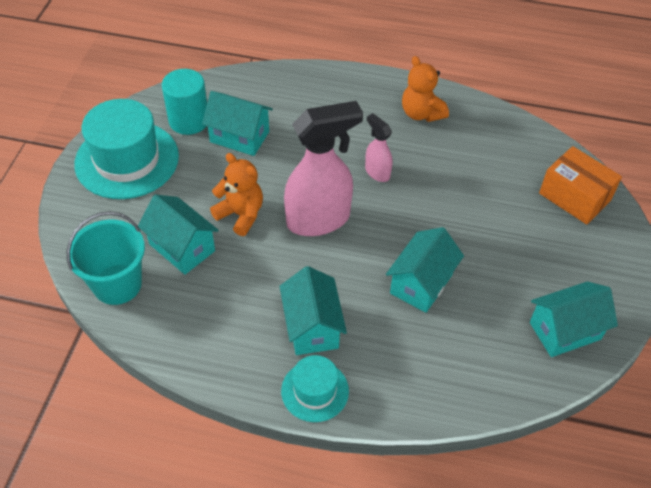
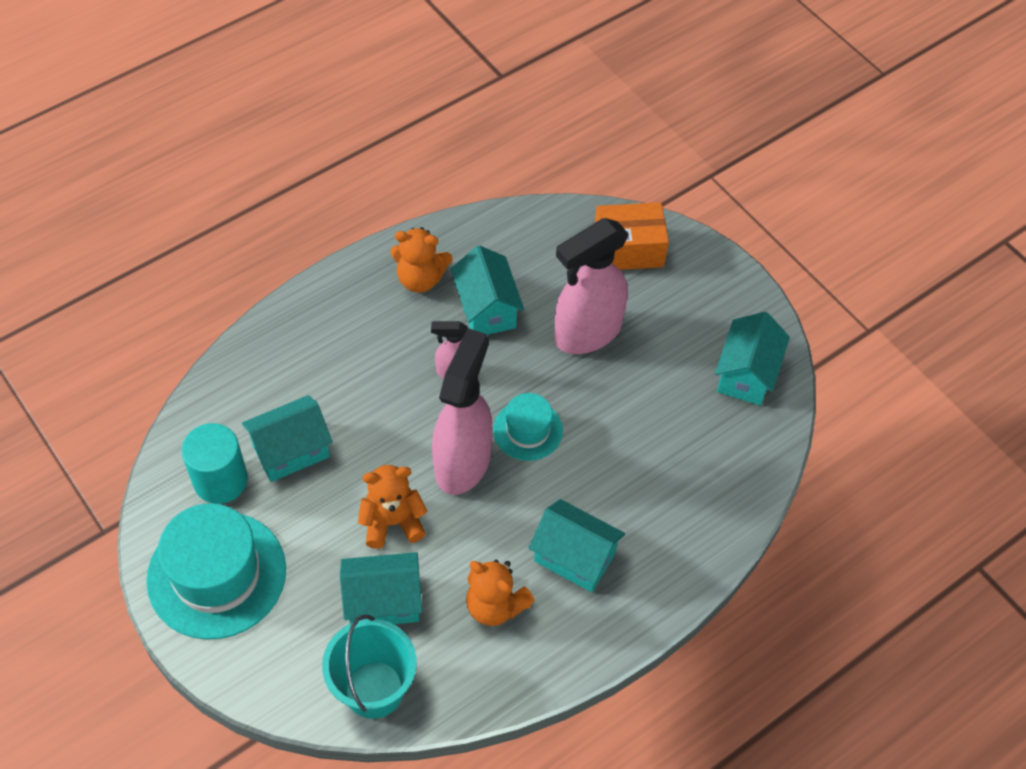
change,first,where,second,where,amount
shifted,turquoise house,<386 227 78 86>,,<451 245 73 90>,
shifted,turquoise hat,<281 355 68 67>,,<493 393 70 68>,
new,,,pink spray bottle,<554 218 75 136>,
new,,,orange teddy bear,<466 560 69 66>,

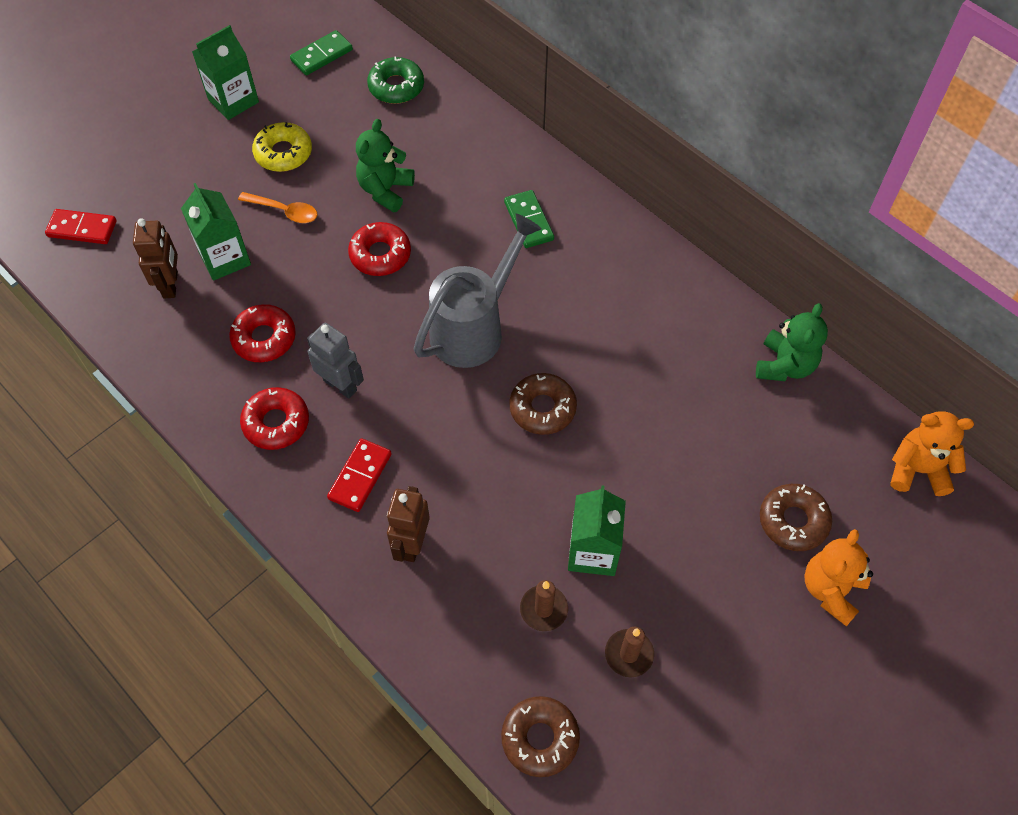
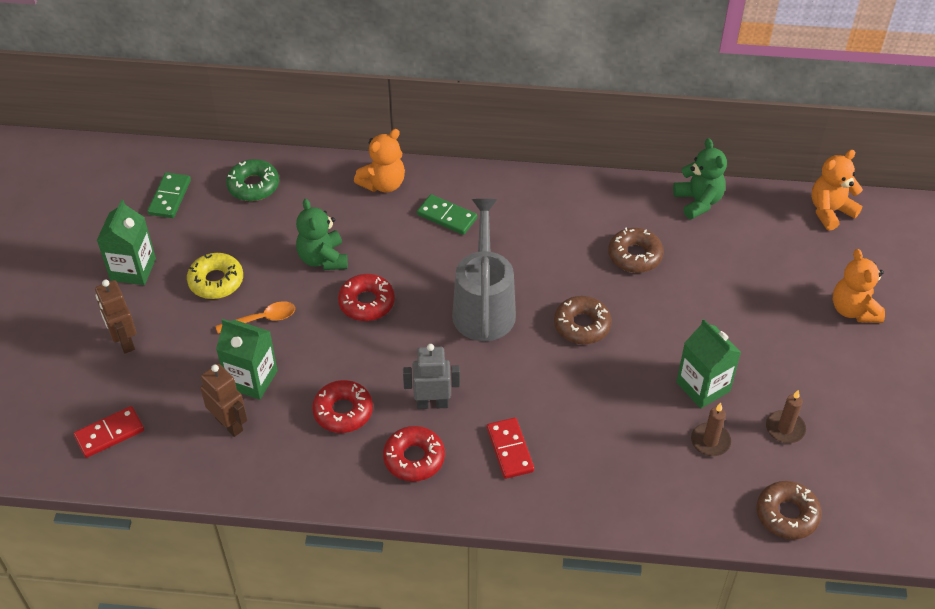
change,first,where,second,where,amount
shifted,brown donut,<760 484 72 67>,,<608 227 56 46>,
shifted,brown robot,<387 486 43 76>,,<95 280 41 74>,
new,,,orange teddy bear,<354 129 51 64>,

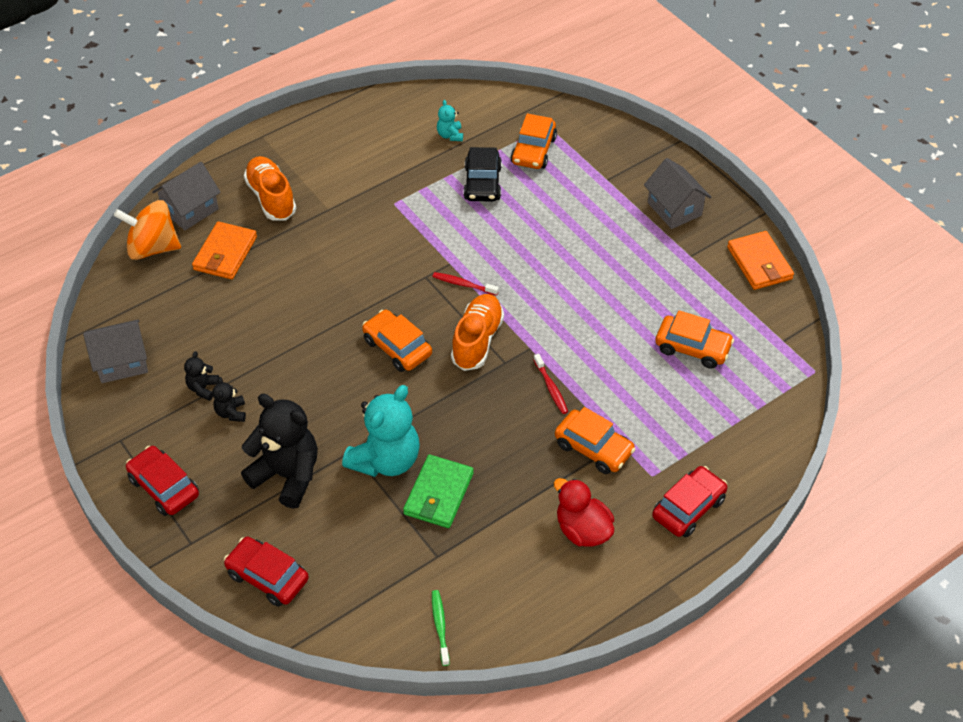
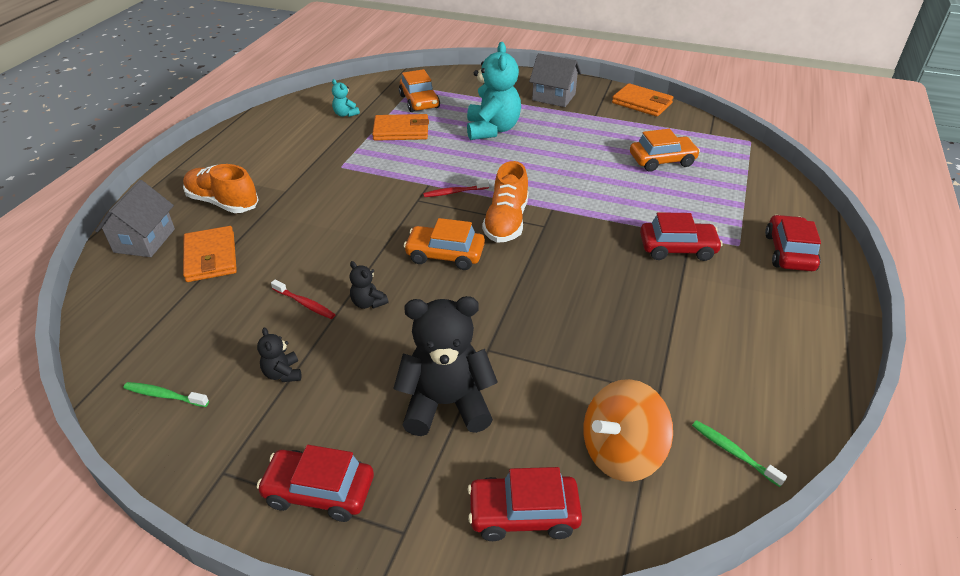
change,first,where,second,where,amount
swapped,black car,<463 147 39 55>,orange wallet,<372 114 57 27>,
shifted,orange spinning top,<114 200 67 60>,,<583 379 90 103>,
rotated,orange shoe,<451 294 53 77>,,<482 161 47 82>,150 degrees counterclockwise
swapped,grey house,<83 320 65 63>,green toothbrush,<123 382 86 25>,
shifted,red toothbrush,<534 354 34 60>,,<271 280 65 39>,
shifted,black teddy bear,<213 377 33 45>,,<350 261 38 48>,
shifted,turquoise teddy bear,<342 385 78 92>,,<467 42 54 98>,
repainted,orange car,<555 407 80 67>,red car,<640 212 83 49>,
gone,green wallet,<403 455 71 73>,,,
gone,red duck,<554 478 61 69>,,,

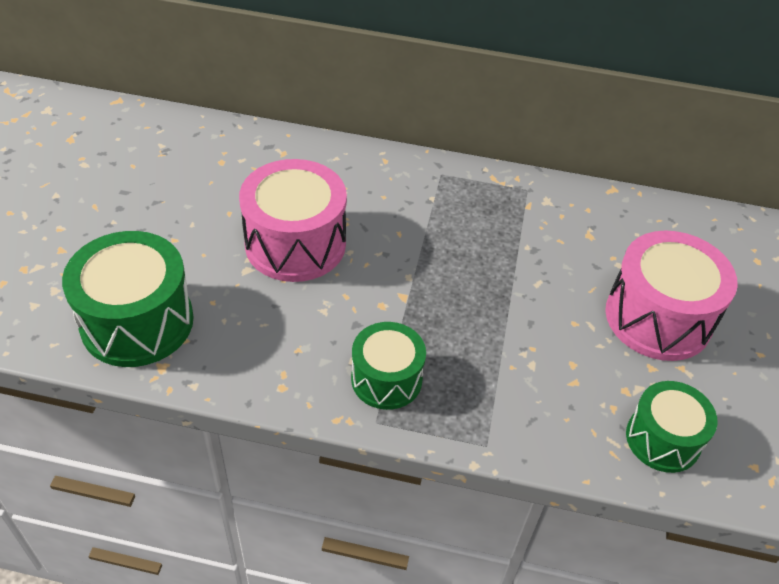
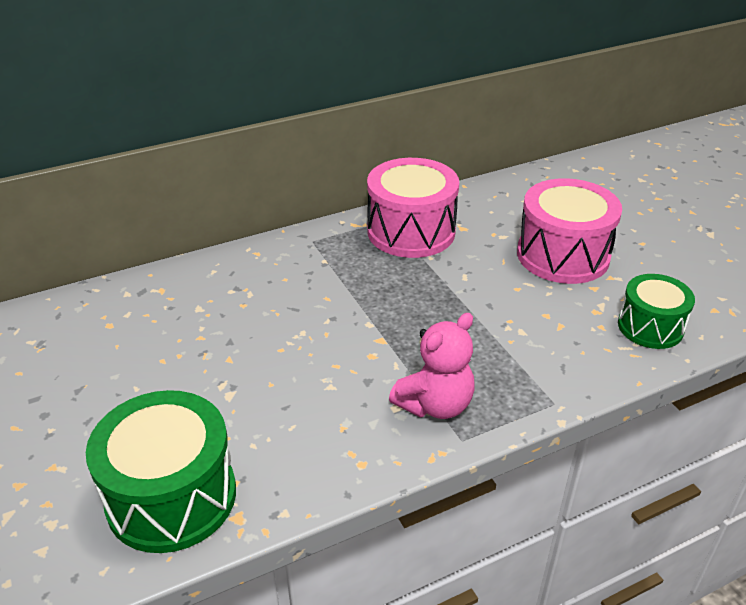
change,first,where,second,where,amount
shifted,pink drum,<239 159 108 123>,,<367 158 92 100>,
swapped,green drum,<351 322 75 88>,pink teddy bear,<389 313 86 106>,

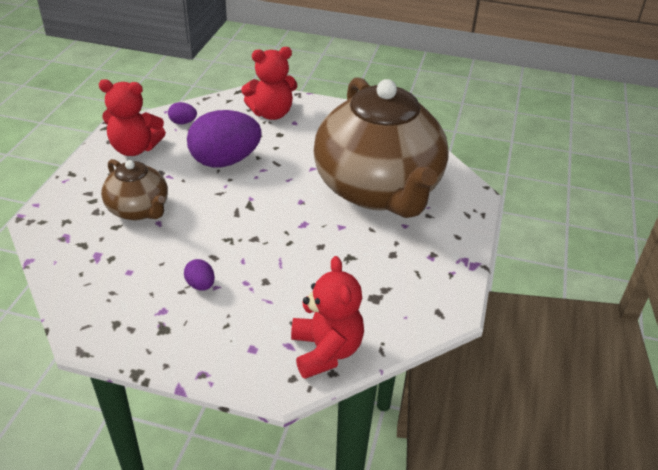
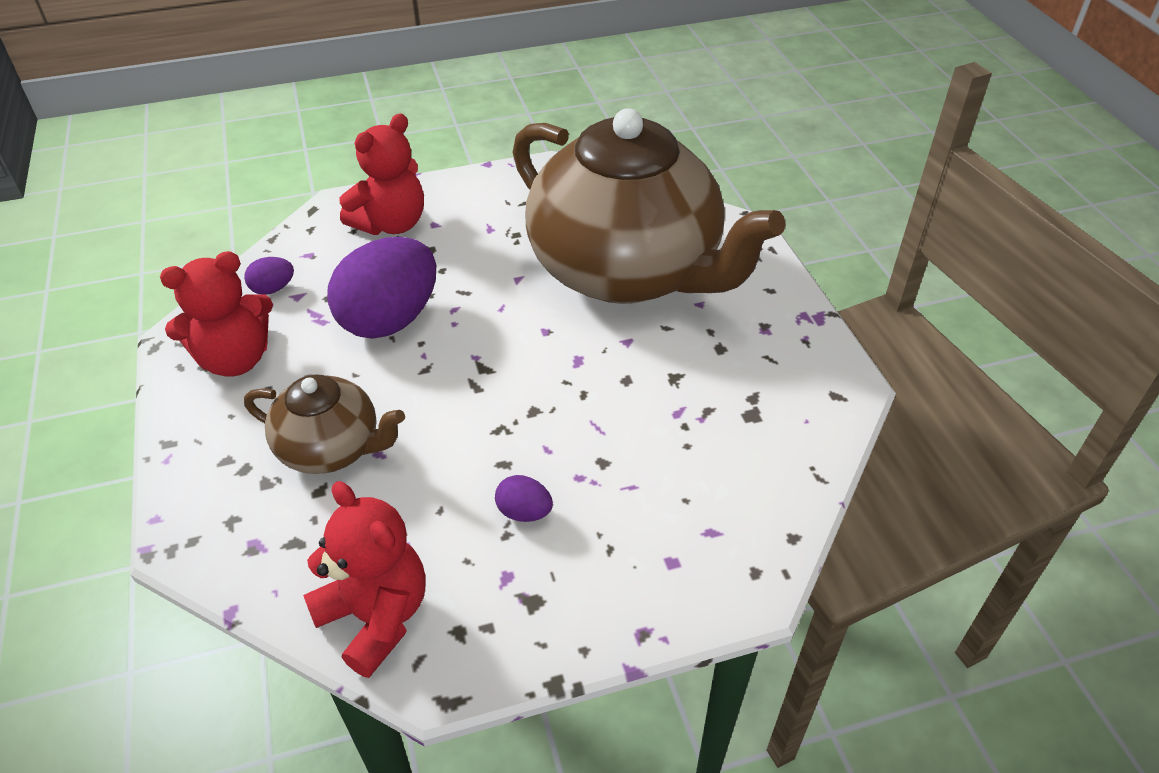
change,first,where,second,where,amount
shifted,red teddy bear,<291 256 73 123>,,<303 481 123 197>,

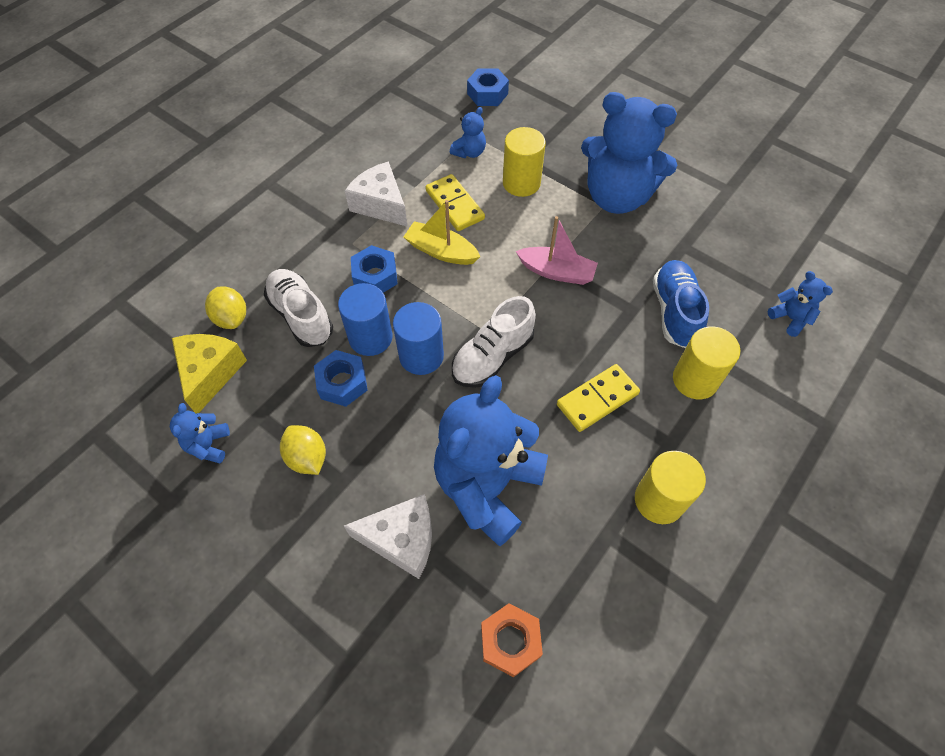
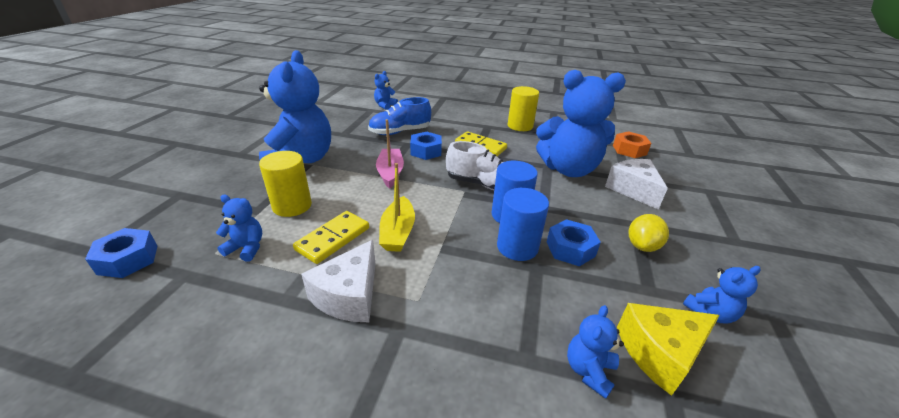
change,first,where,second,where,amount
shifted,blue nut,<351 245 47 48>,,<410 132 32 28>,
gone,white shoe,<264 269 69 78>,,,
swapped,yellow lemon,<205 286 41 43>,blue teddy bear,<567 305 57 94>,
gone,yellow cylinder,<673 326 67 73>,,,

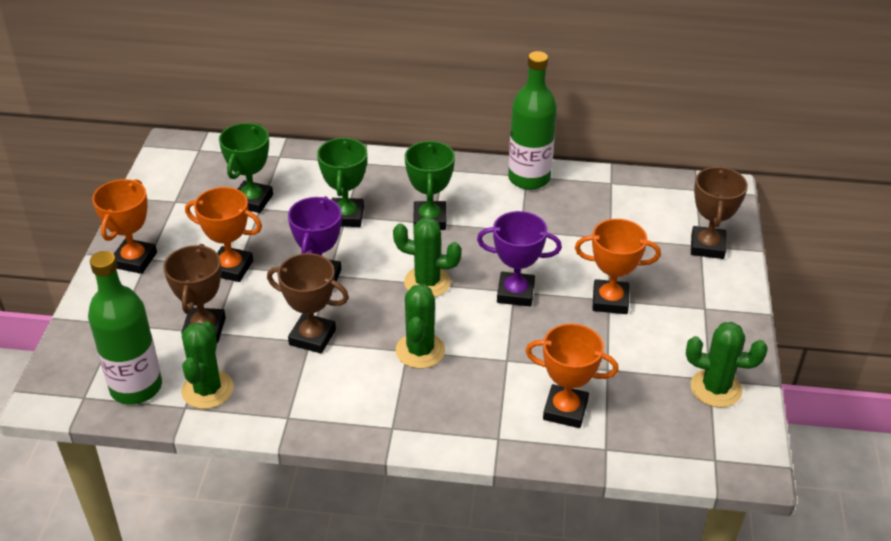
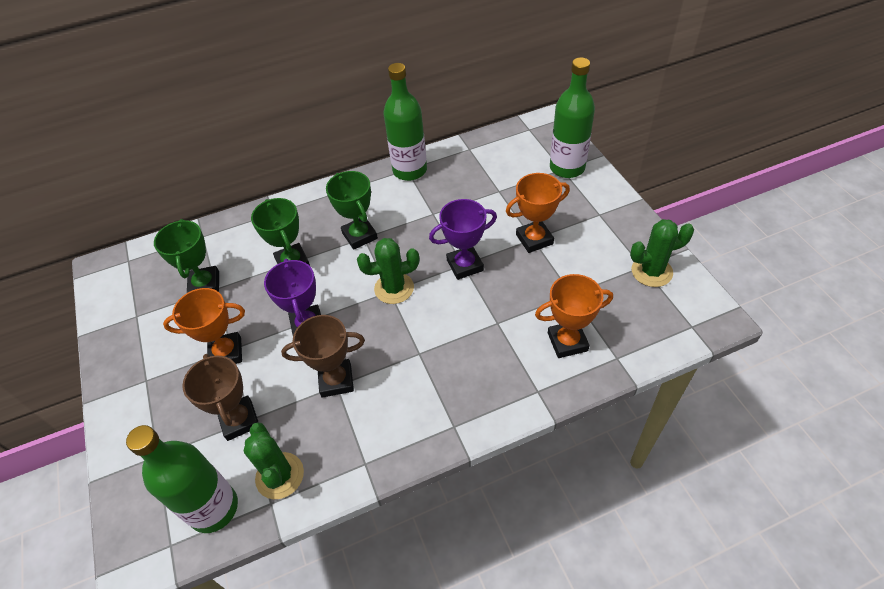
change,first,where,second,where,amount
swapped,brown trophy,<691 167 57 92>,green bottle,<550 57 45 121>,
gone,orange trophy,<92 179 65 95>,,,
gone,green cactus,<396 284 49 85>,,,

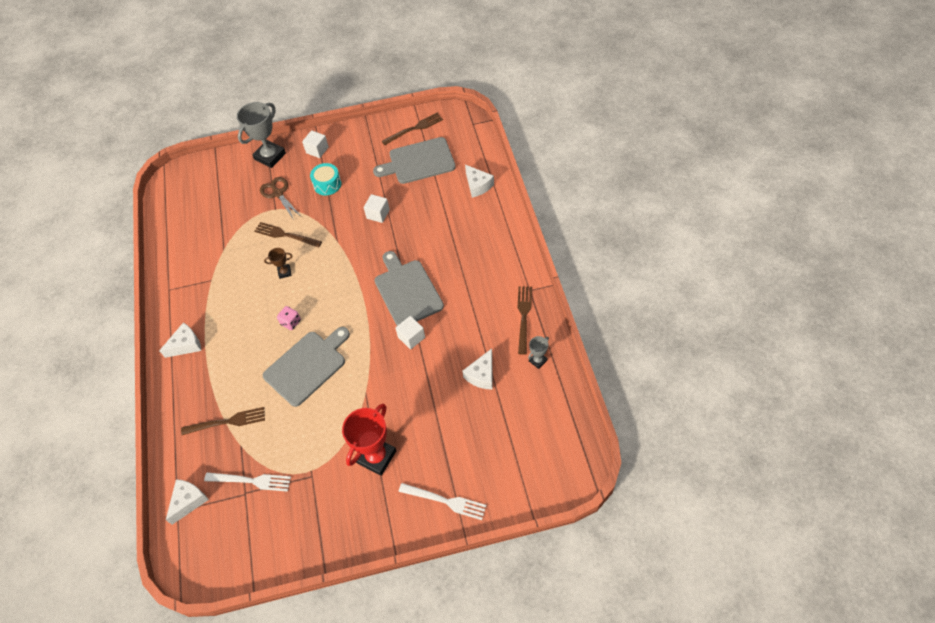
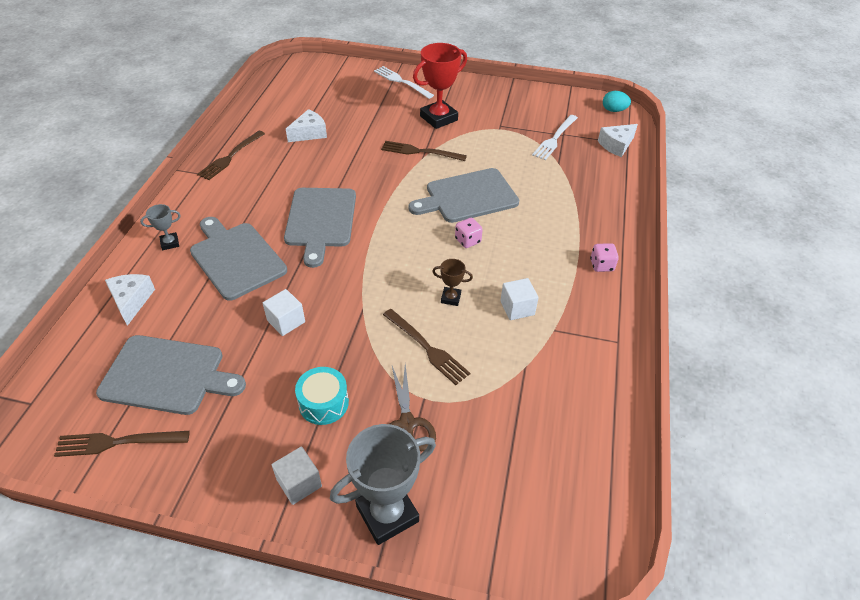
change,first,where,second,where,amount
shifted,white cube,<395 316 30 33>,,<500 278 39 42>,
swapped,white cheese,<159 323 42 35>,pink dice,<590 243 29 29>,
shifted,grey trophy,<528 336 21 33>,,<140 204 41 46>,
shifted,brown fork,<181 407 84 28>,,<381 141 86 20>,
rotated,white fork,<204 472 87 20>,,<532 115 46 45>,90 degrees counterclockwise
new,,,turquoise egg,<603 91 28 21>,
new,,,grey cutting board,<190 217 97 84>,

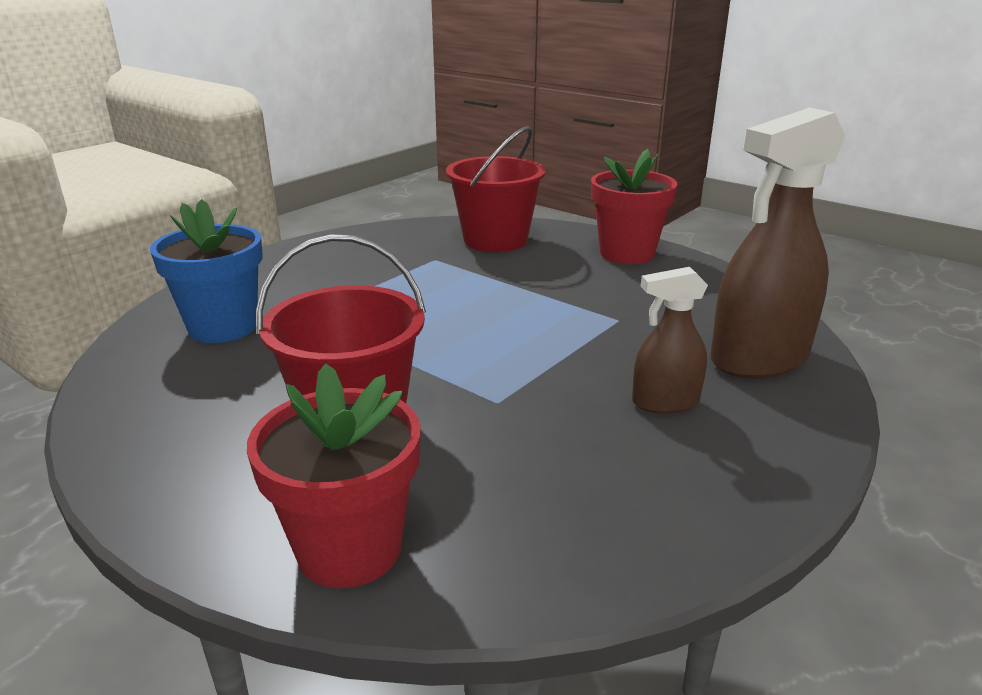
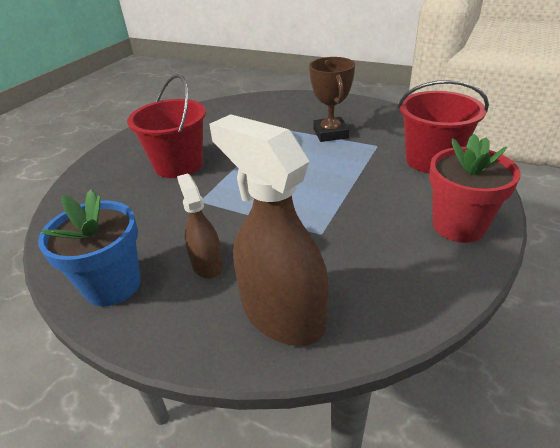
change,first,where,second,where,amount
shifted,blue flower pot,<150 199 113 144>,,<38 189 103 117>,
gone,red flower pot,<247 363 174 225>,,,
new,,,brown trophy,<309 57 46 85>,

